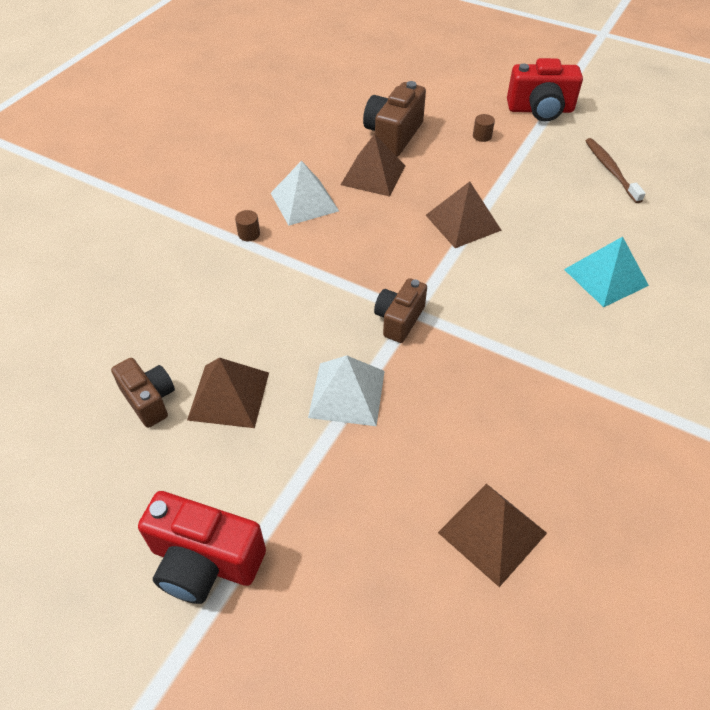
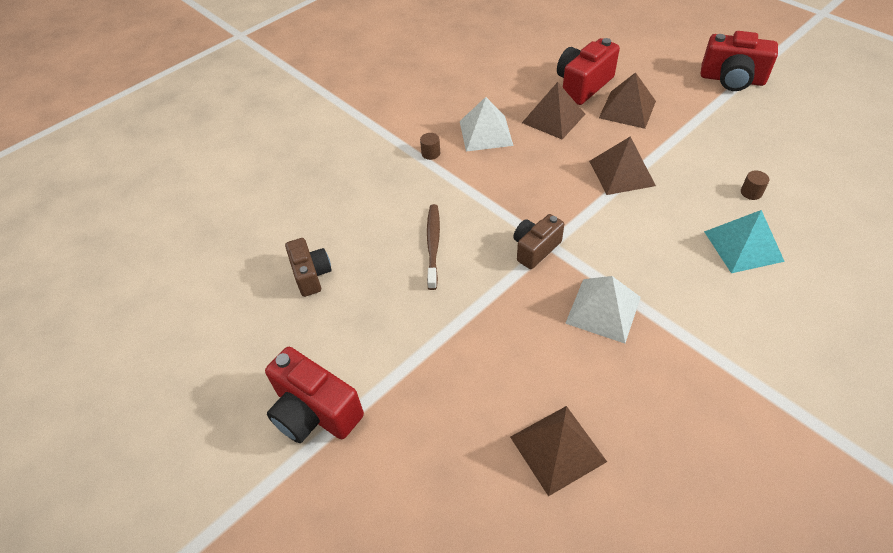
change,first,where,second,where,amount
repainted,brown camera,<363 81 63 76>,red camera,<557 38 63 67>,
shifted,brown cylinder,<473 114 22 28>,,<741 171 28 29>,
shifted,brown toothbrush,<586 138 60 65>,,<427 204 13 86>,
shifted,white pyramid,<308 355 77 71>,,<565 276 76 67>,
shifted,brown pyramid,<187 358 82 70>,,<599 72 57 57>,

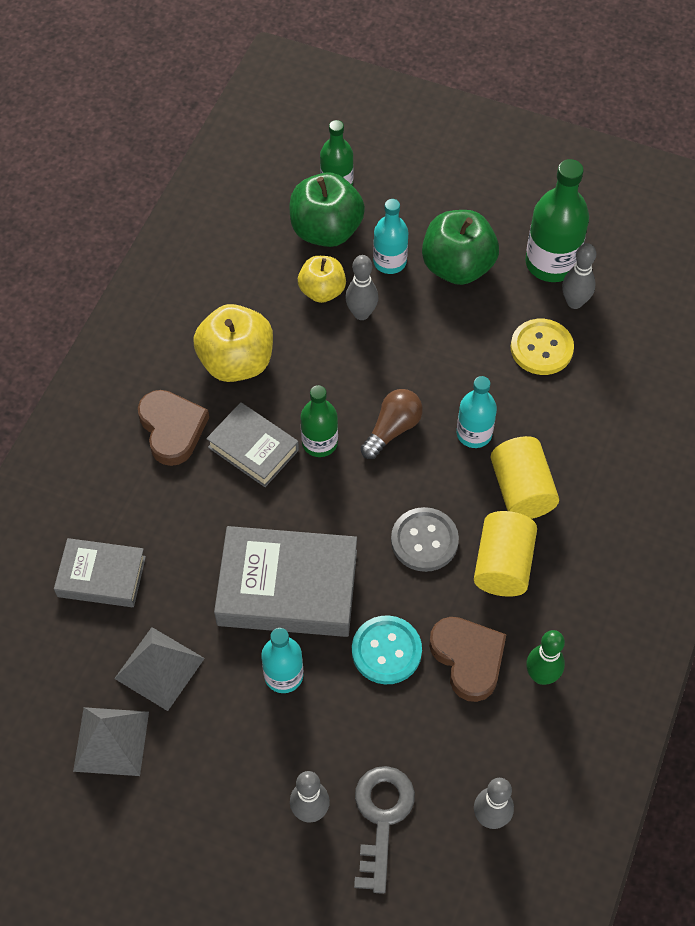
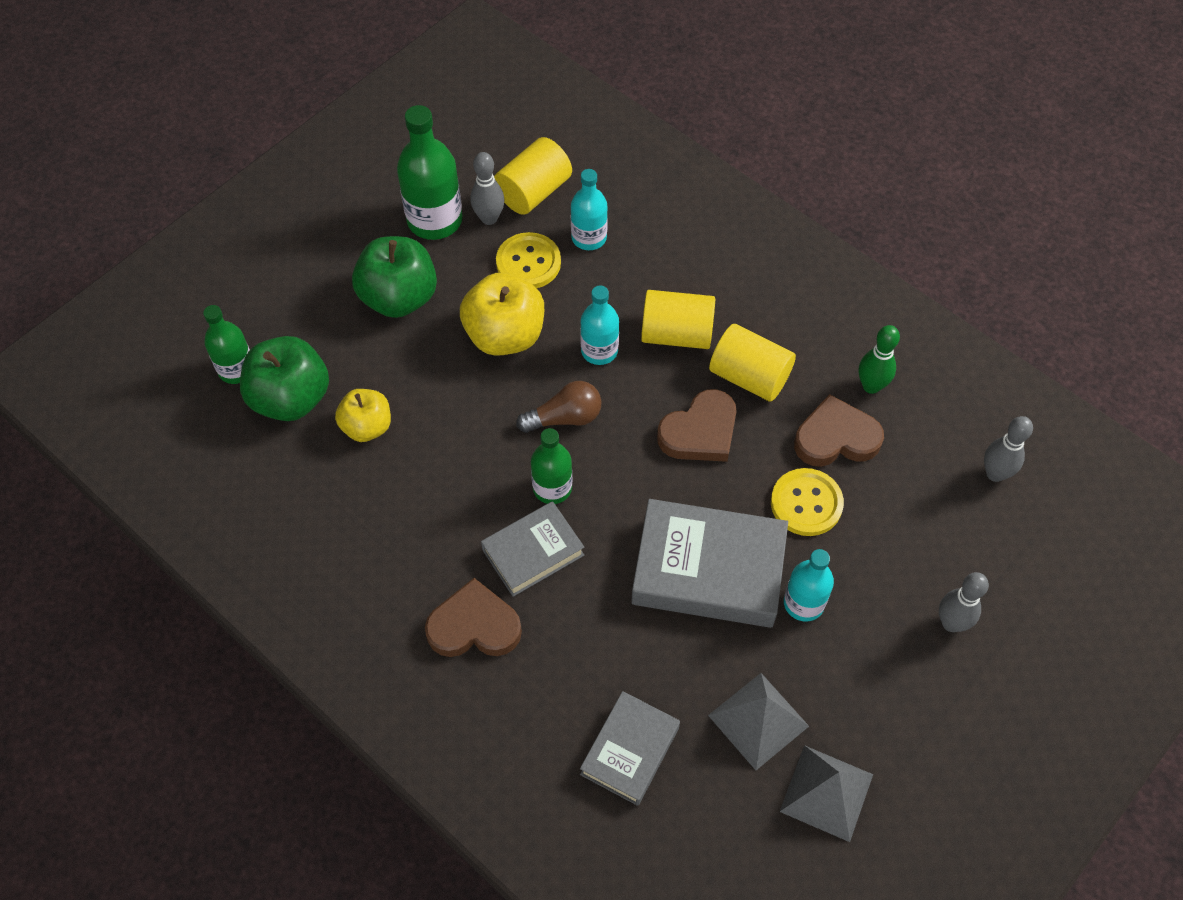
change,first,where,second,where,amount
shifted,turquoise bottle,<373 199 35 75>,,<571 169 37 81>,
gone,grey bowling pin,<345 255 33 65>,,,
shifted,yellow apple,<193 304 80 78>,,<460 273 84 83>,
rotated,brown light bulb,<361 389 62 70>,,<516 381 86 52>,105 degrees clockwise
swapped,grey button,<391 507 68 65>,brown heart,<657 389 80 73>,
rotated,grey book,<214 526 143 111>,,<631 499 157 129>,75 degrees clockwise
repainted,turquoise button,<352 615 70 69>,yellow button,<771 468 73 68>,
gone,grey key,<354 766 61 128>,,,
new,,,yellow cylinder,<494 137 78 78>,

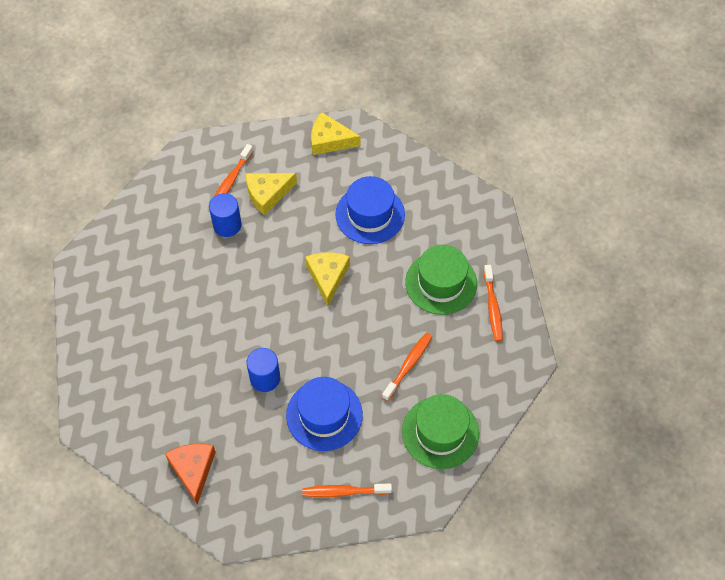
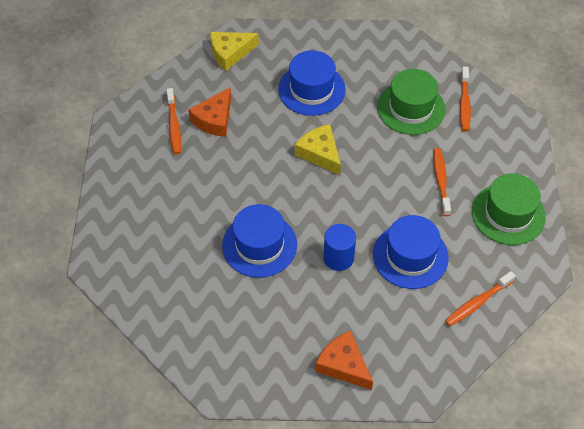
change,first,where,second,where,amount
repainted,yellow cheese,<246 173 51 42>,orange cheese,<188 87 43 50>,
gone,blue cylinder,<209 193 33 44>,,,
rotated,orange toothbrush,<484 265 19 77>,,<460 66 11 65>,45 degrees clockwise
new,,,blue hat,<222 204 75 74>,

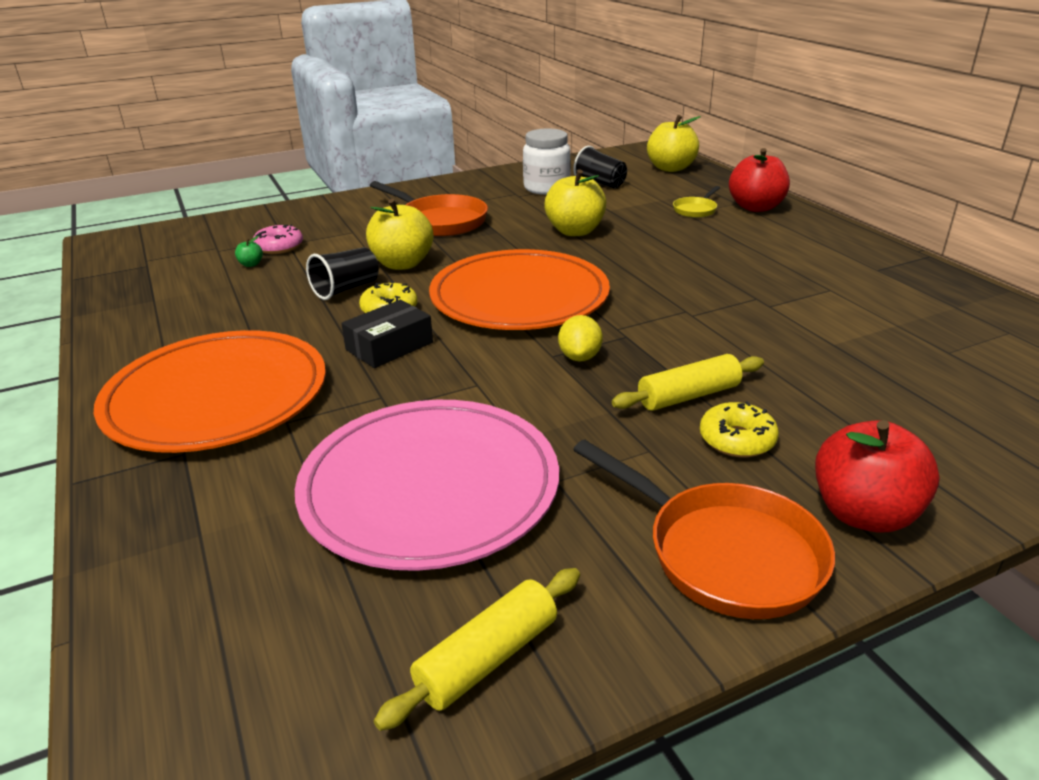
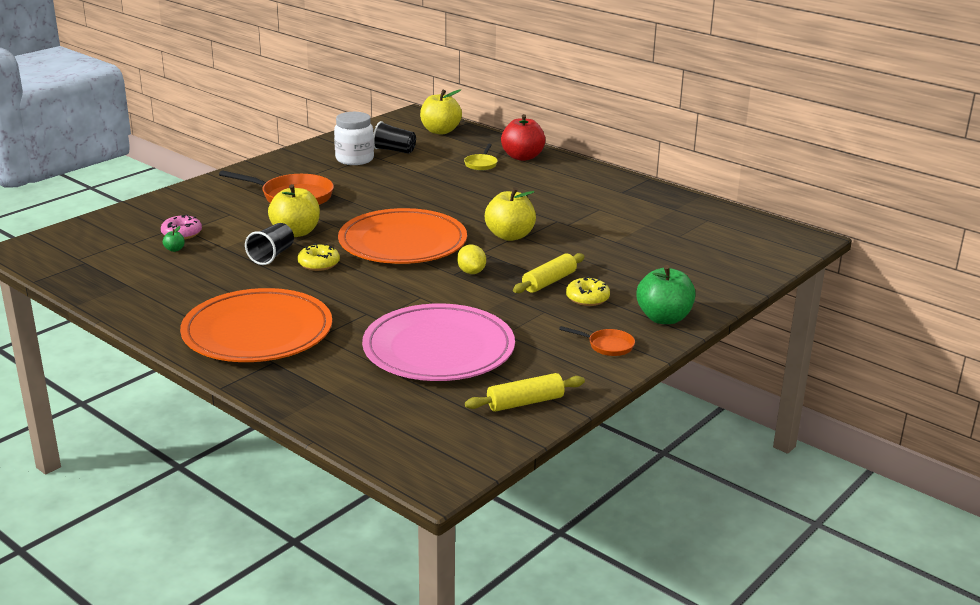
change,first,where,second,where,amount
shifted,yellow apple,<544 169 62 67>,,<485 187 51 54>,
gone,black box,<341 300 92 68>,,,
repainted,red apple,<815 420 125 112>,green apple,<636 265 59 59>,
scaled,orange pan,<573 439 262 180>,,<559 326 76 30>,x0.51
rotated,yellow rolling pin,<374 568 206 163>,,<465 373 120 39>,45 degrees clockwise

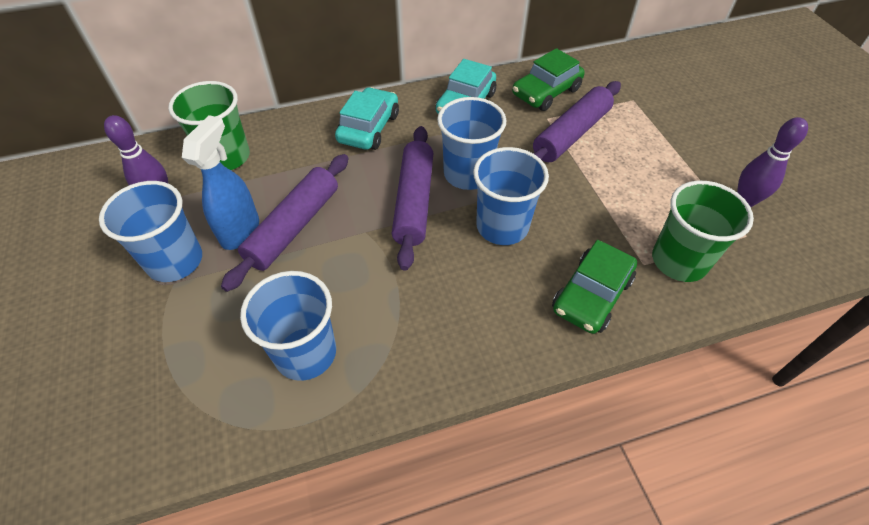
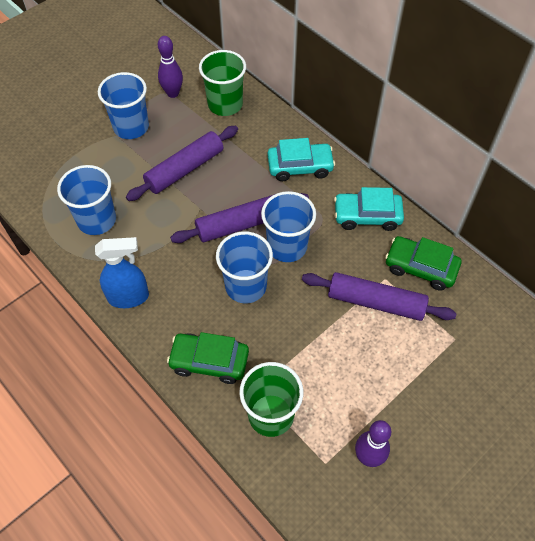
change,first,where,second,where,amount
shifted,blue spray bottle,<182 115 77 135>,,<95 237 54 71>,
rotated,purple rolling pin,<221 154 128 138>,,<126 126 112 75>,45 degrees counterclockwise

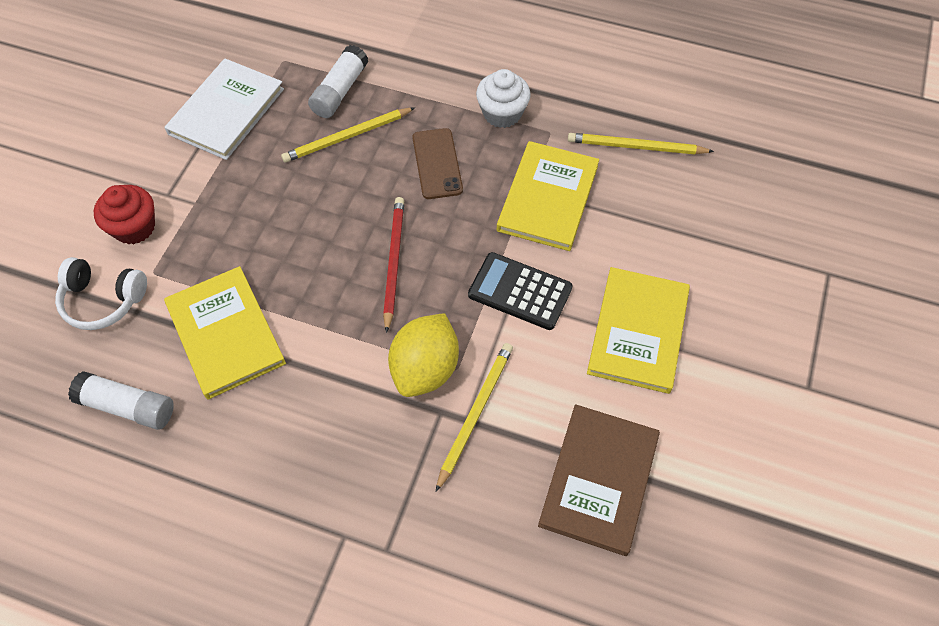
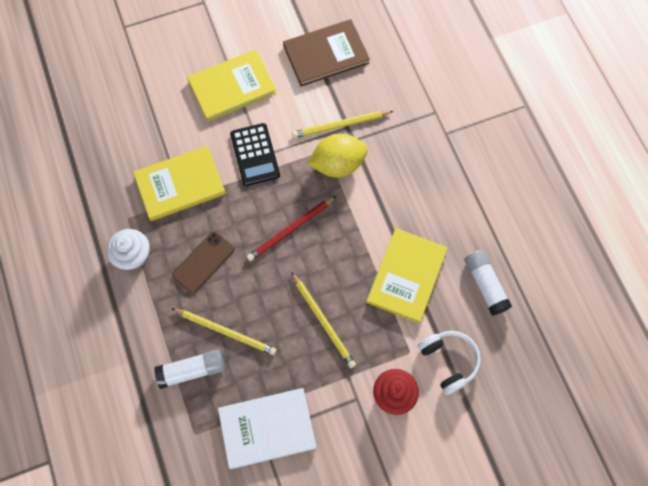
change,first,where,second,where,amount
shifted,yellow pencil,<568 133 146 22>,,<291 272 65 96>,

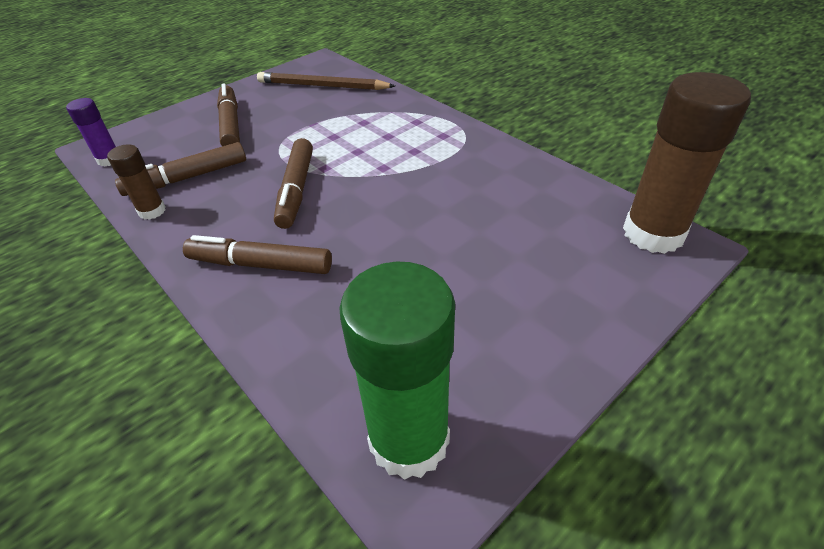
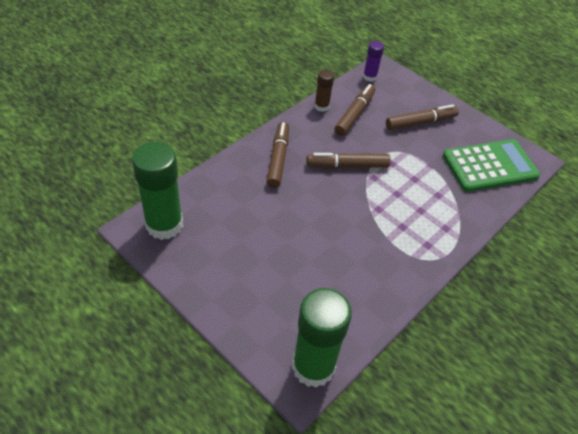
change,first,where,second,where,amount
swapped,brown pencil,<257 72 138 18>,green calculator,<443 139 97 53>,
repainted,brown glue stick,<623 72 128 182>,green glue stick,<292 288 60 100>,
rotated,brown marker,<115 142 131 54>,,<334 84 41 52>,60 degrees clockwise

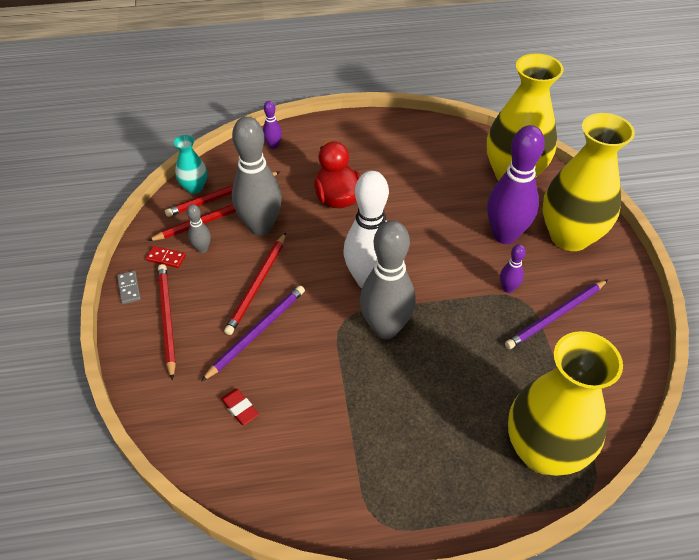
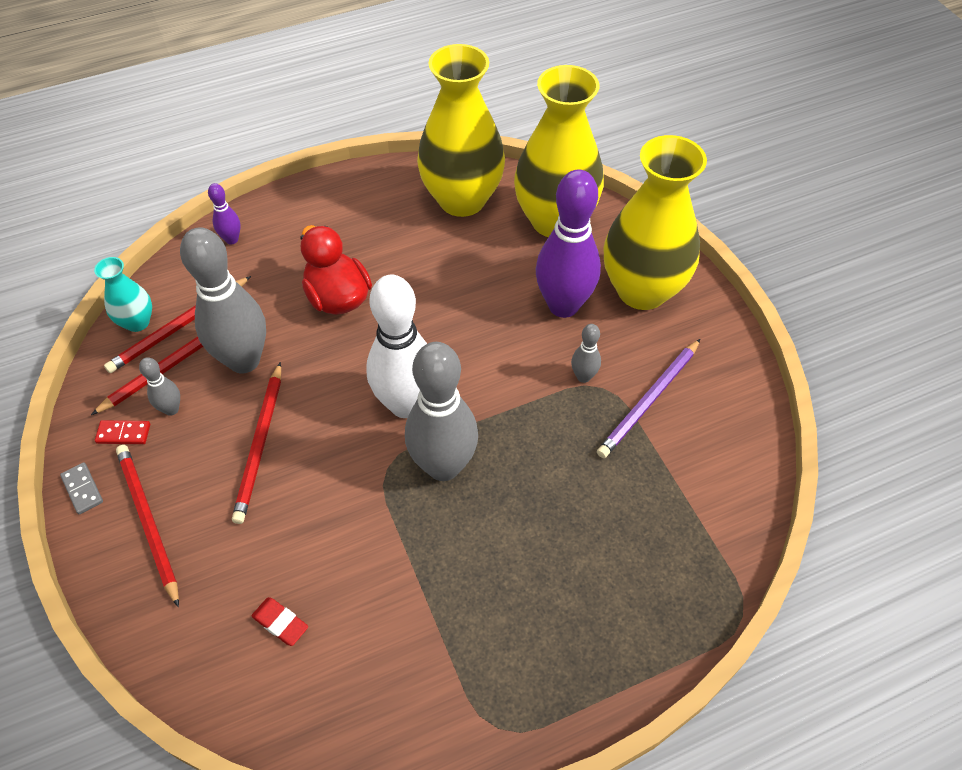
change,first,where,second,where,amount
repainted,purple bowling pin,<500 244 26 49>,grey bowling pin,<571 324 30 59>,
gone,purple pencil,<201 285 104 97>,,,
shifted,yellow vase,<508 331 115 145>,,<417 44 88 173>,

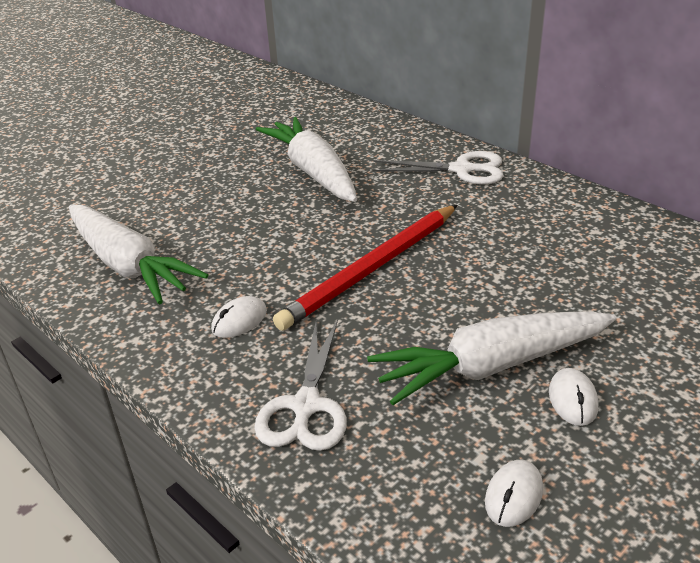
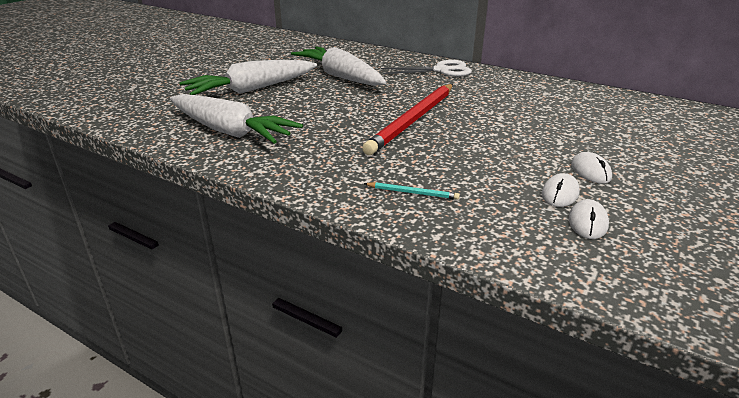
change,first,where,second,where,amount
shifted,white mouse,<211 296 56 42>,,<542 173 38 34>,
shifted,white carrot,<367 311 249 94>,,<180 60 137 35>,
swapped,white scissors,<254 319 93 132>,turquoise pencil,<364 182 96 18>,

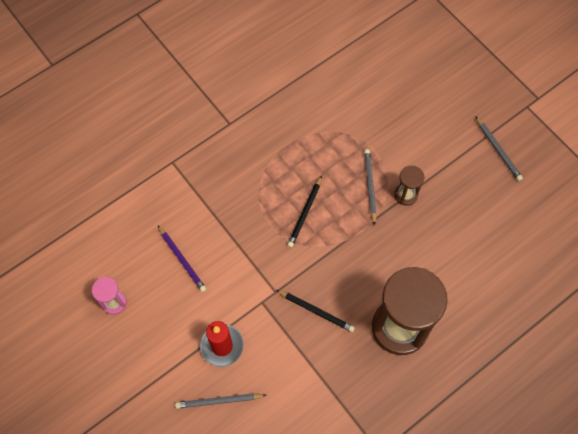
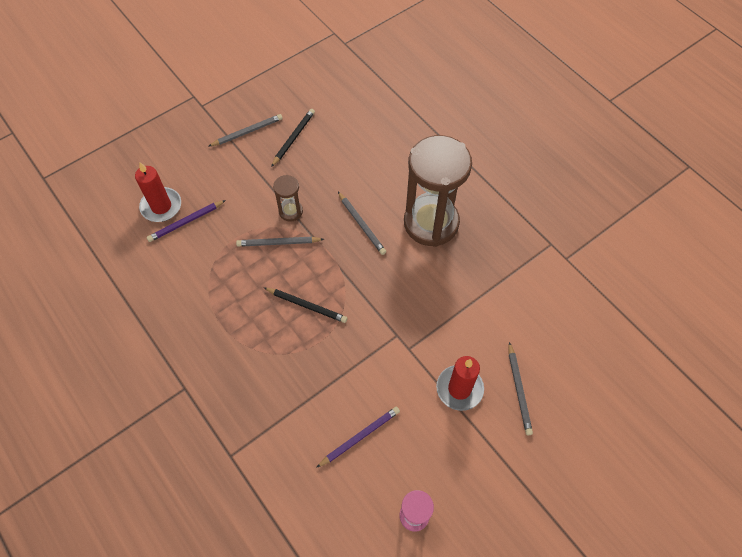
change,first,where,second,where,amount
shifted,black pencil,<276 290 79 42>,,<271 109 44 58>,
new,,,red candle,<135 162 46 60>,
new,,,grey pencil,<338 192 48 63>,
new,,,purple pencil,<147 200 79 42>,

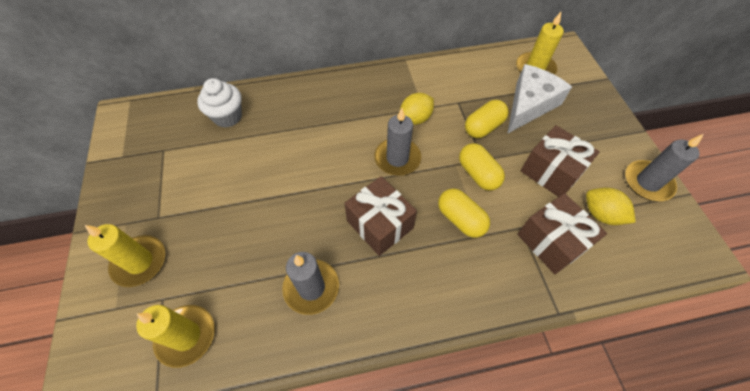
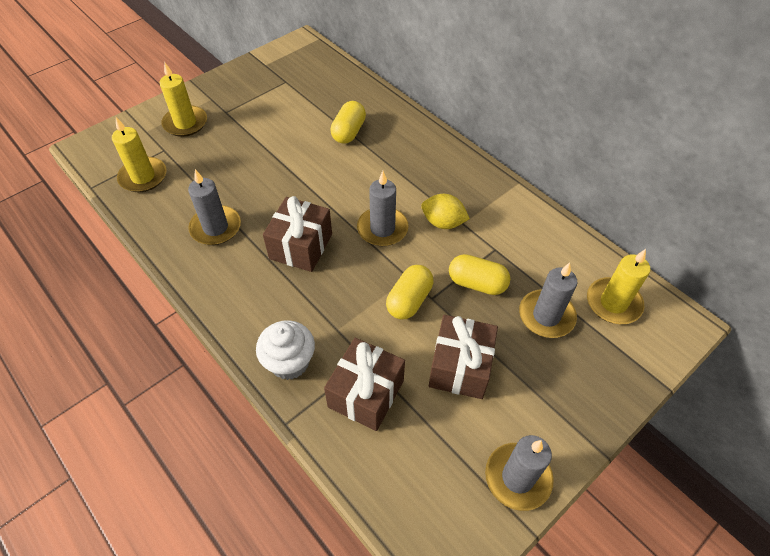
change,first,where,second,where,amount
swapped,white cheese,<507 64 65 70>,grey candle,<519 263 58 75>,
shifted,white cupcake,<197 78 45 50>,,<256 320 59 60>,
shifted,yellow capsule,<438 188 52 50>,,<330 101 36 43>,
gone,yellow lemon,<586 188 50 37>,,,

